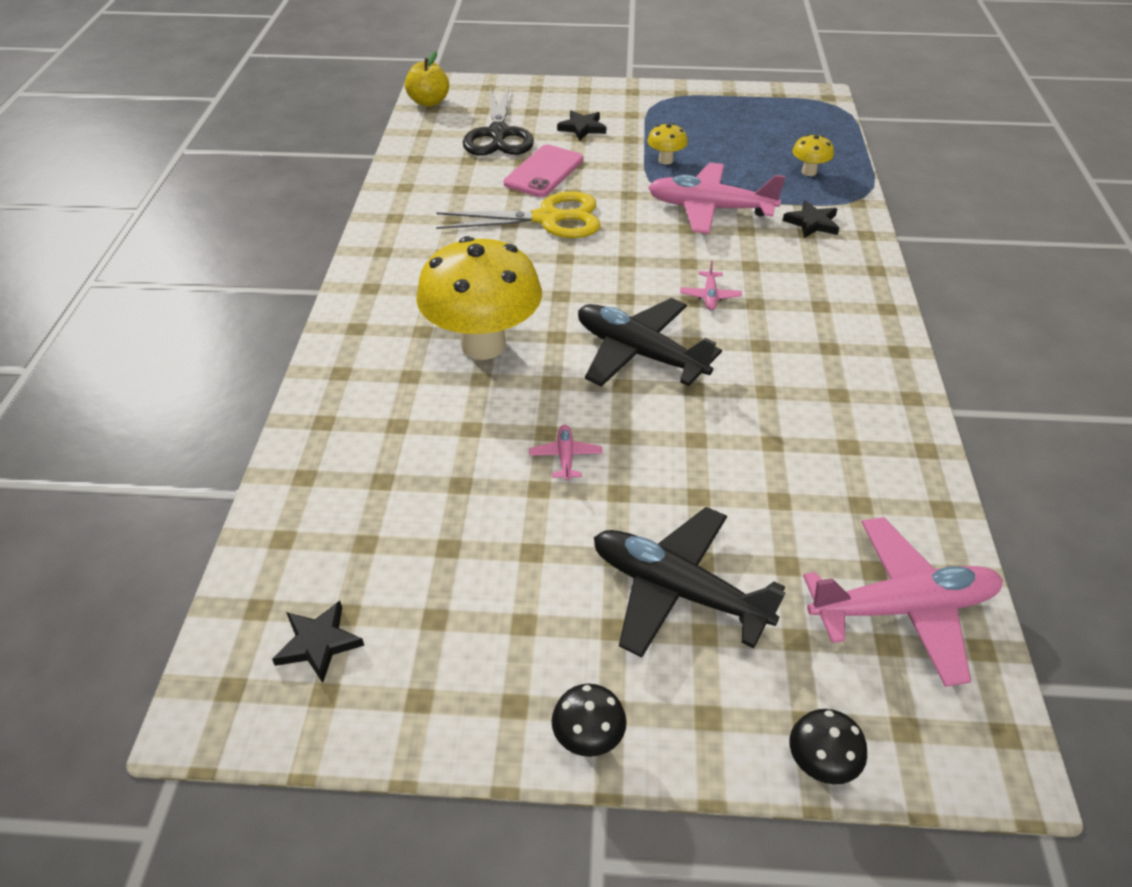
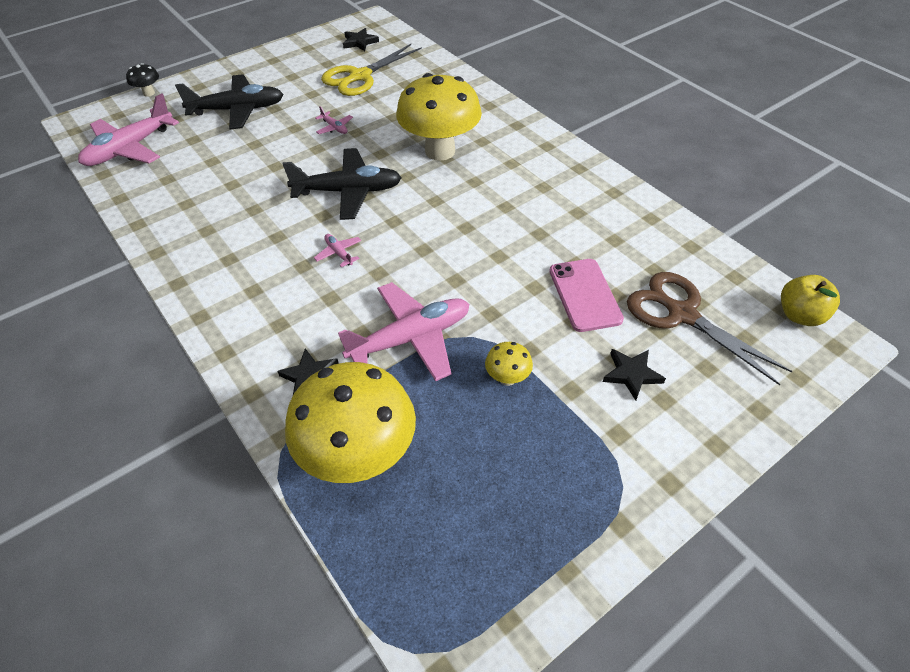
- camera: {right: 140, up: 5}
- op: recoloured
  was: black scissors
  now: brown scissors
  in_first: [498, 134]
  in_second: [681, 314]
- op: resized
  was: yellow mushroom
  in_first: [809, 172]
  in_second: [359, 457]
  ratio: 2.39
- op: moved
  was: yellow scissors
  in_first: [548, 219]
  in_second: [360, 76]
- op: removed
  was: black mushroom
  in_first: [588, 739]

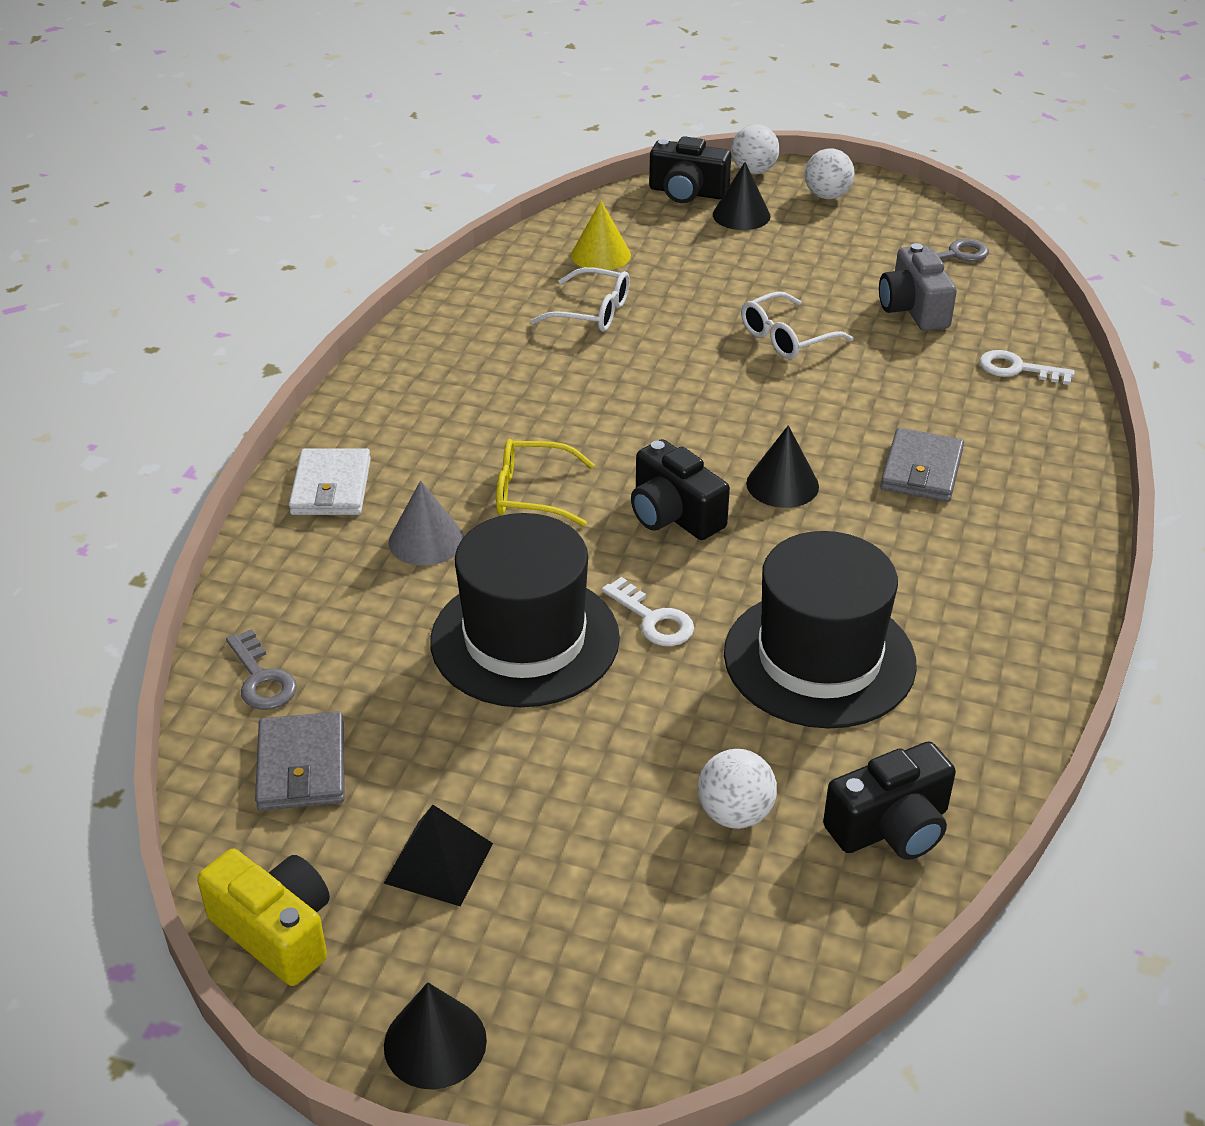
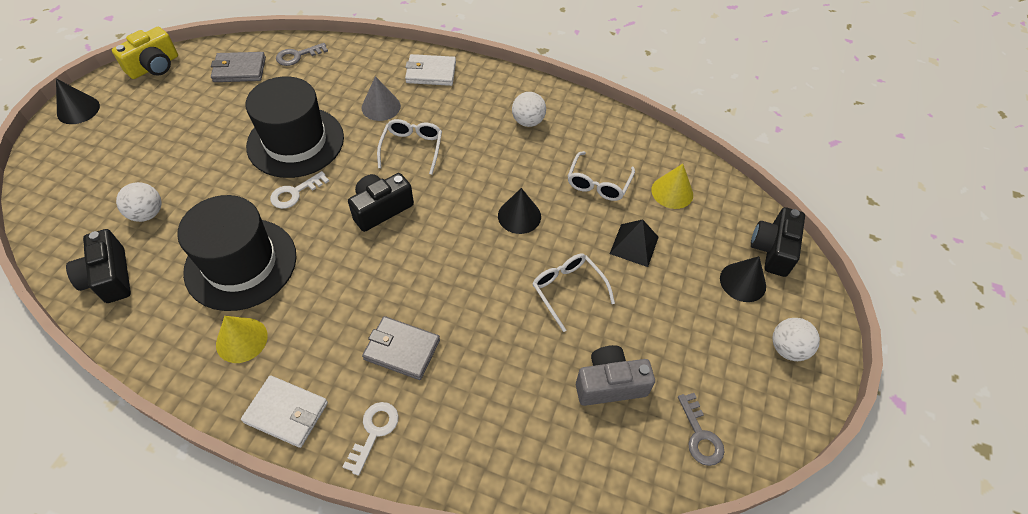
- camera: {right: 90, up: 15}
- op: moved
  was: white ball
  in_first: [753, 171]
  in_second: [528, 121]
- op: moved
  was: white key
  in_first: [1017, 369]
  in_second: [374, 432]
- op: moved
  was: black cone
  in_first: [782, 484]
  in_second: [519, 216]
- op: recoloured
  was: yellow glasses
  now: white glasses
  in_first: [532, 493]
  in_second: [412, 148]
- op: moved
  was: black pyramid
  in_first: [438, 863]
  in_second: [634, 245]
- op: added
  now: yellow cone
  in_second: [241, 340]
- op: added
  now: white wallet
  in_second: [286, 412]

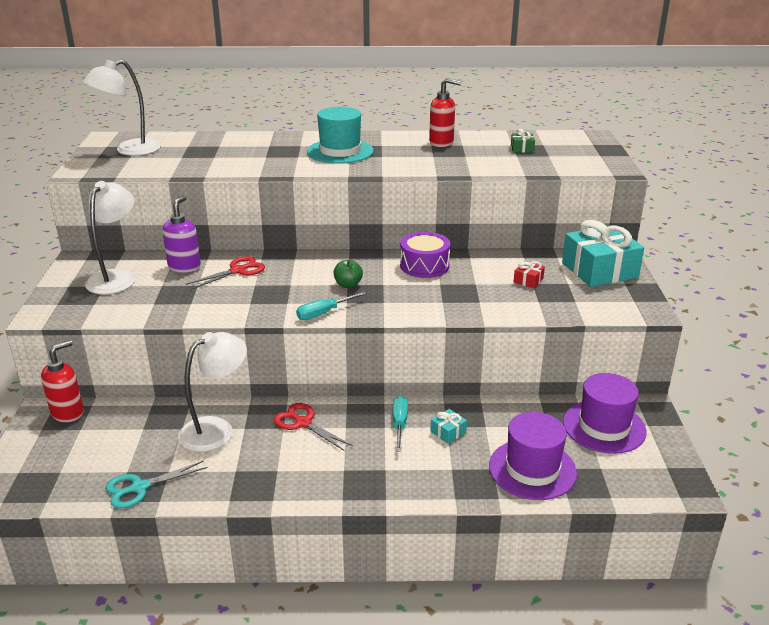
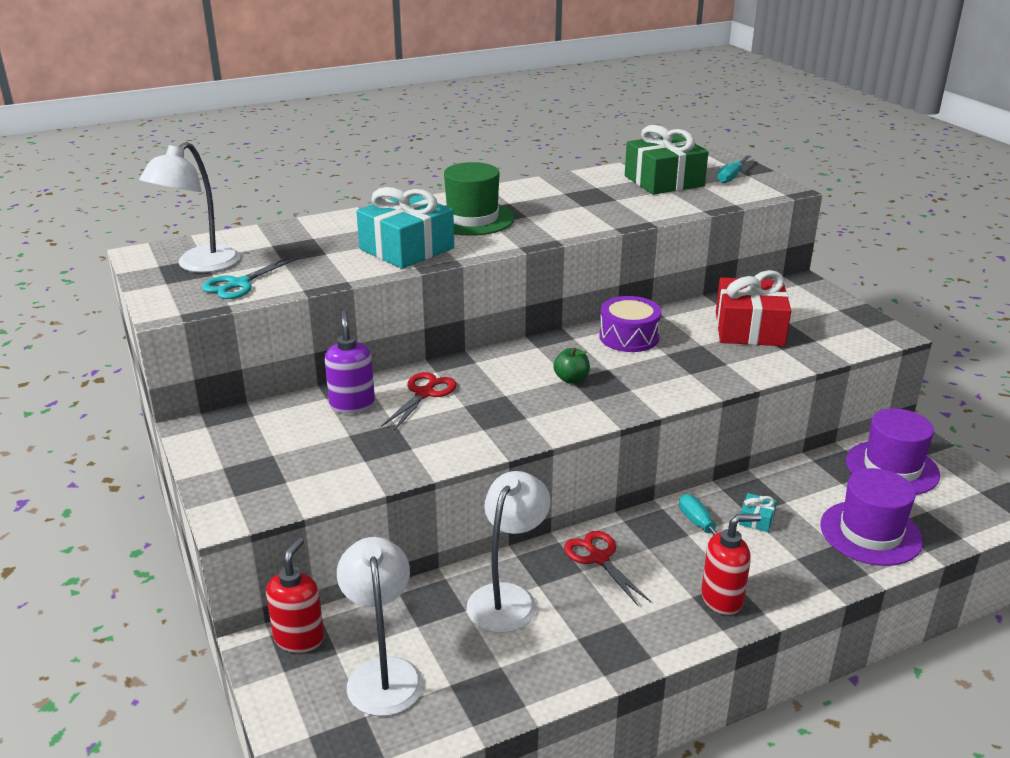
- camera: {right: -25, up: 0}
- op: moved
  was: red soap dispenser
  in_first: [441, 143]
  in_second: [722, 599]
- op: recoloured
  was: turquoise hat
  now: green hat
  in_first: [340, 151]
  in_second: [472, 219]
- op: resized
  was: green gift
  in_first: [522, 149]
  in_second: [664, 181]
  ratio: 2.42
- op: moved
  was: white lamp
  in_first: [116, 277]
  in_second: [383, 673]
- op: moved
  was: turquoise gift
  in_first: [599, 270]
  in_second: [407, 249]
- op: resized
  was: red gift
  in_first: [528, 280]
  in_second: [749, 329]
  ratio: 2.42
- op: moved
  was: turquoise screwdriver
  in_first: [324, 313]
  in_second: [731, 177]
- op: turned
  was: red scissors
  in_first: [303, 423]
  in_second: [599, 558]
  clockwise: 45
- op: moved
  was: turquoise scissors
  in_first: [139, 487]
  in_second: [238, 284]

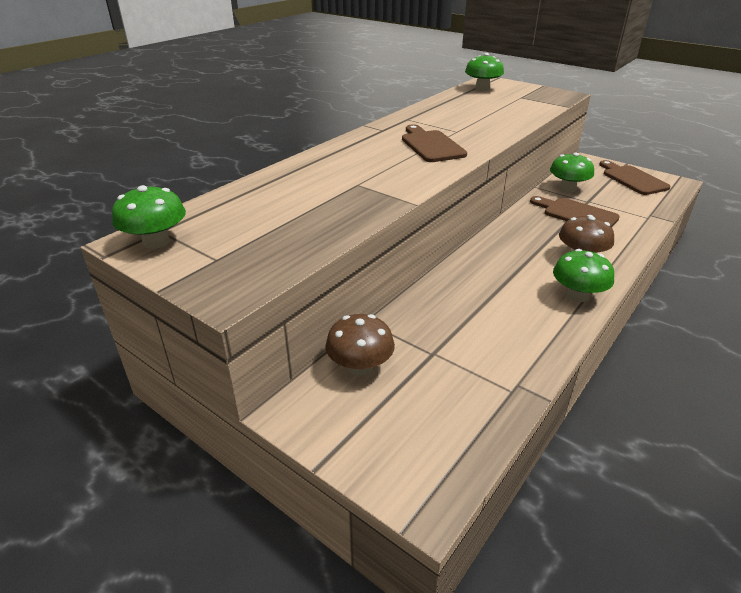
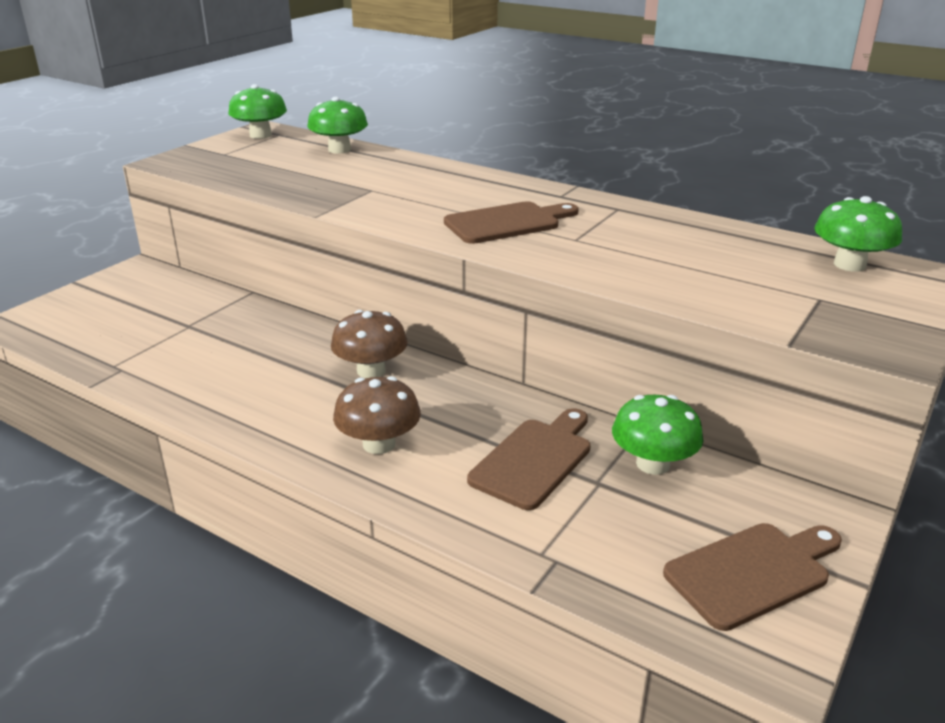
- camera: {right: 85, up: -5}
- op: moved
  was: green mushroom
  in_first: [577, 295]
  in_second: [339, 150]
- op: moved
  was: brown mushroom
  in_first: [360, 366]
  in_second: [371, 370]

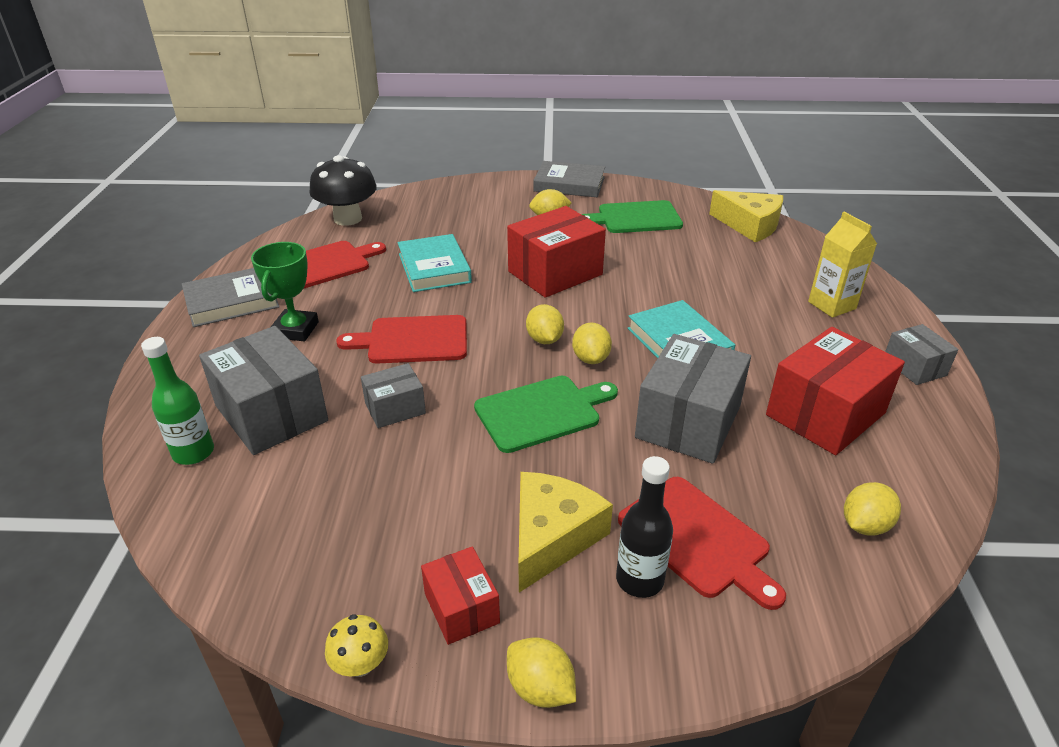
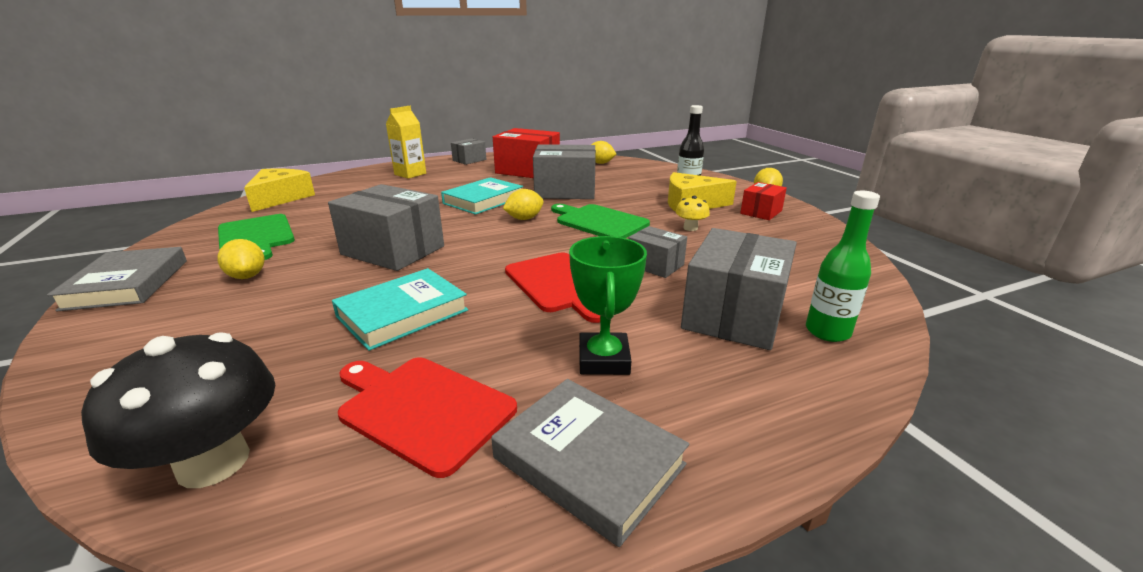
- camera: {right: -115, up: -10}
- op: recoloured
  was: red box
  now: grey box
  in_first: [555, 273]
  in_second: [393, 250]
- op: turned
  was: green trophy
  in_first: [295, 330]
  in_second: [603, 360]
  clockwise: -75
- op: removed
  was: yellow lemon
  in_first: [544, 339]
- op: removed
  was: red cutting board
  in_first: [697, 539]
- op: moved
  was: yellow mushroom
  in_first: [360, 664]
  in_second: [690, 228]

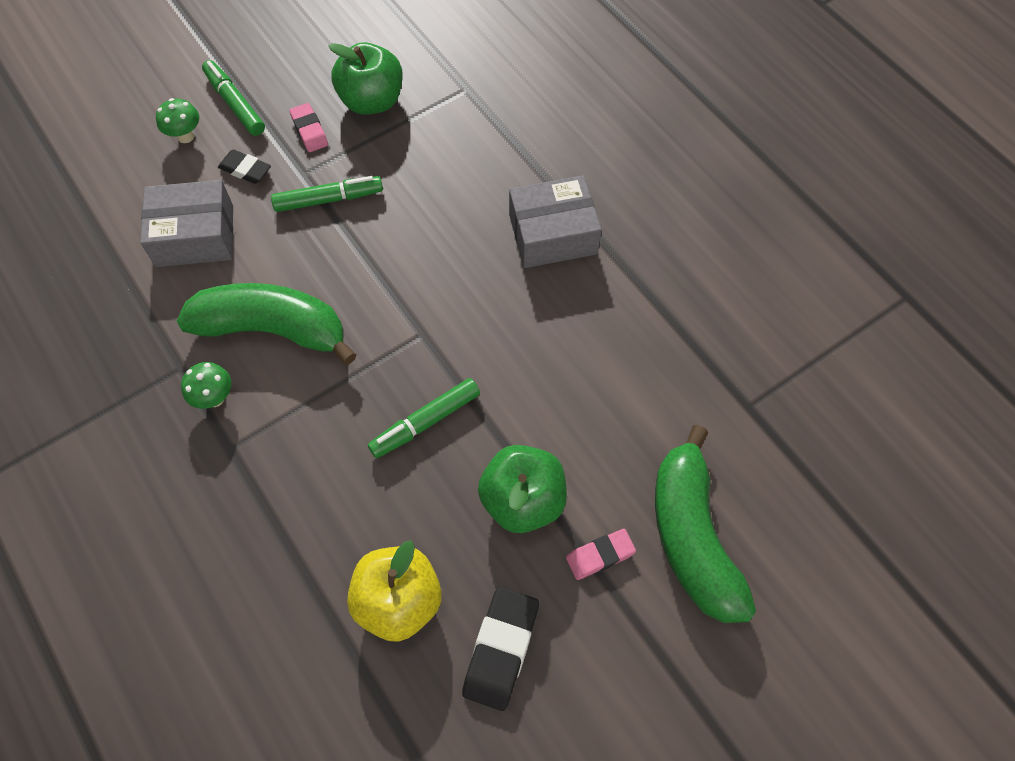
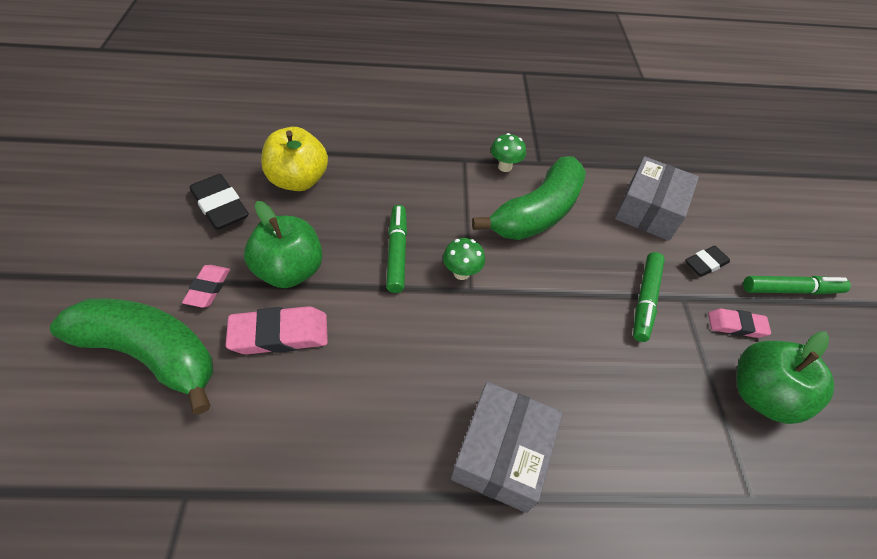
- camera: {right: 120, up: -10}
- op: moved
  was: green mushroom
  in_first: [185, 136]
  in_second: [461, 273]
- op: added
  now: pink eraser
  in_second: [280, 334]

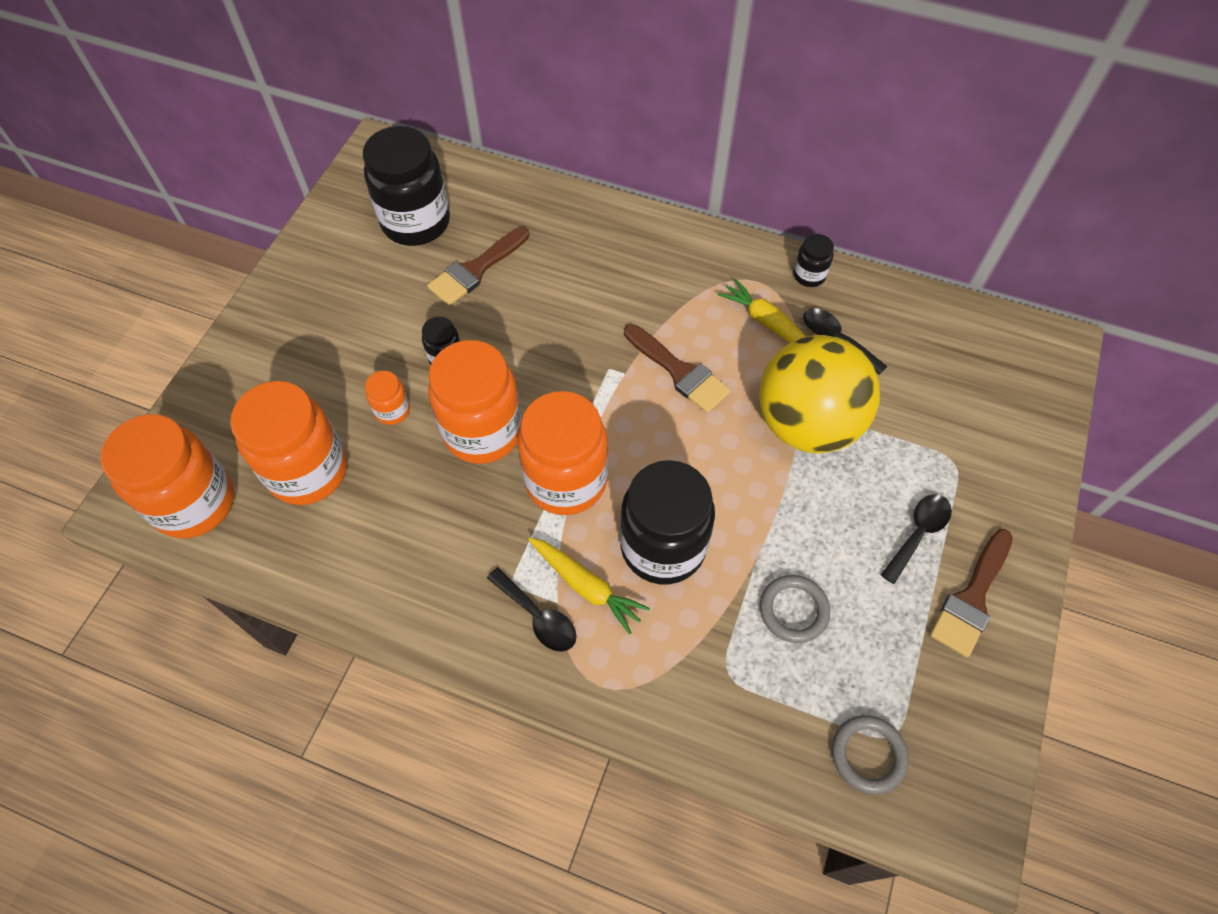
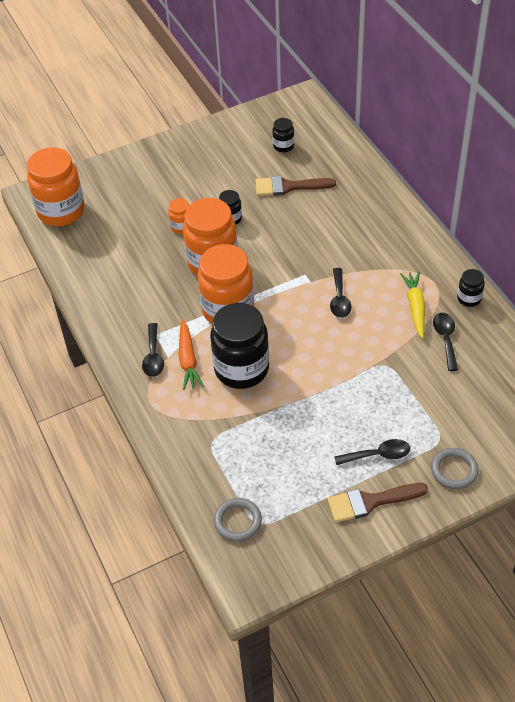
- camera: {right: 45, up: -10}
- op: resized
  was: black jar
  in_first: [416, 222]
  in_second: [283, 146]
  ratio: 0.46
- op: replaced
  was: brown brush
  now: black spoon
  in_first: [680, 372]
  in_second: [339, 299]
- op: removed
  was: yellow ball
  in_first: [807, 424]
- op: removed
  was: orange jar
  in_first: [308, 471]
- op: recoloured
  was: yellow carrot
  now: orange carrot
  in_first: [586, 586]
  in_second: [188, 360]
- op: moved
  was: grey ring
  in_first: [793, 610]
  in_second: [454, 470]

